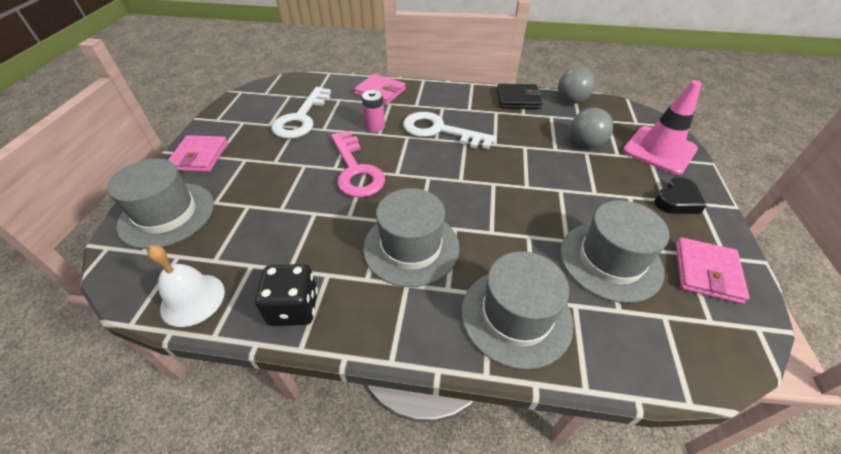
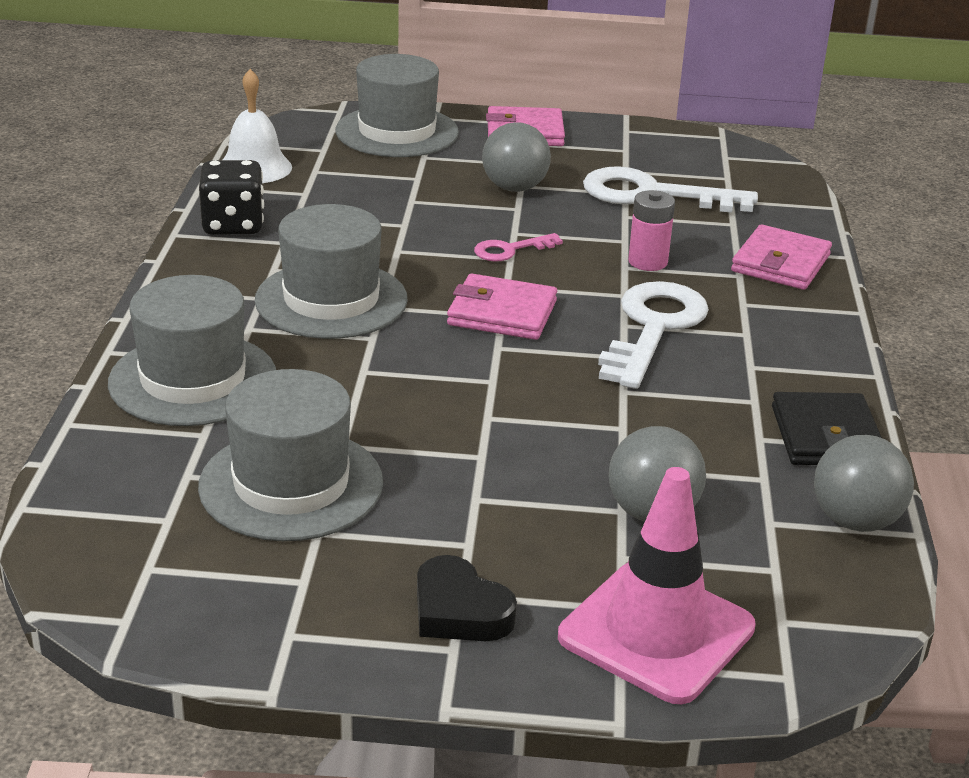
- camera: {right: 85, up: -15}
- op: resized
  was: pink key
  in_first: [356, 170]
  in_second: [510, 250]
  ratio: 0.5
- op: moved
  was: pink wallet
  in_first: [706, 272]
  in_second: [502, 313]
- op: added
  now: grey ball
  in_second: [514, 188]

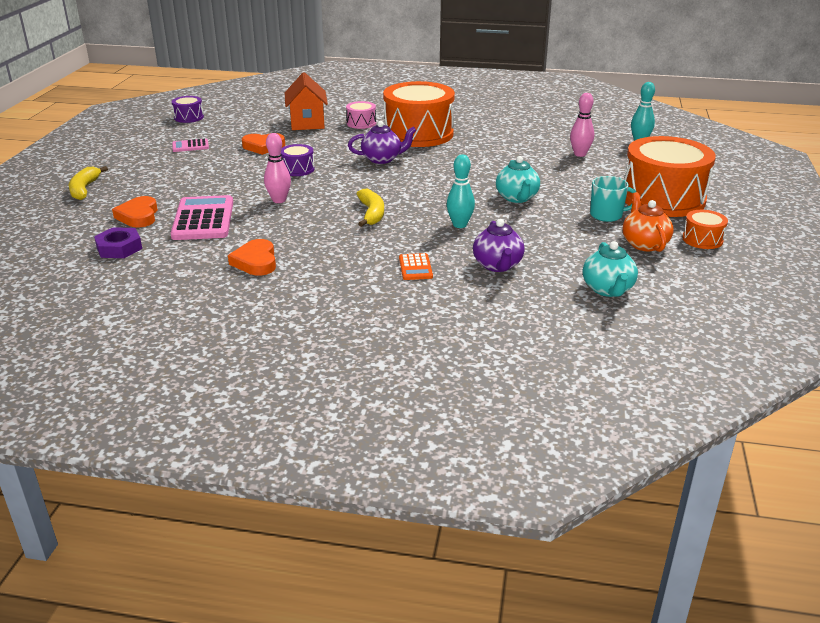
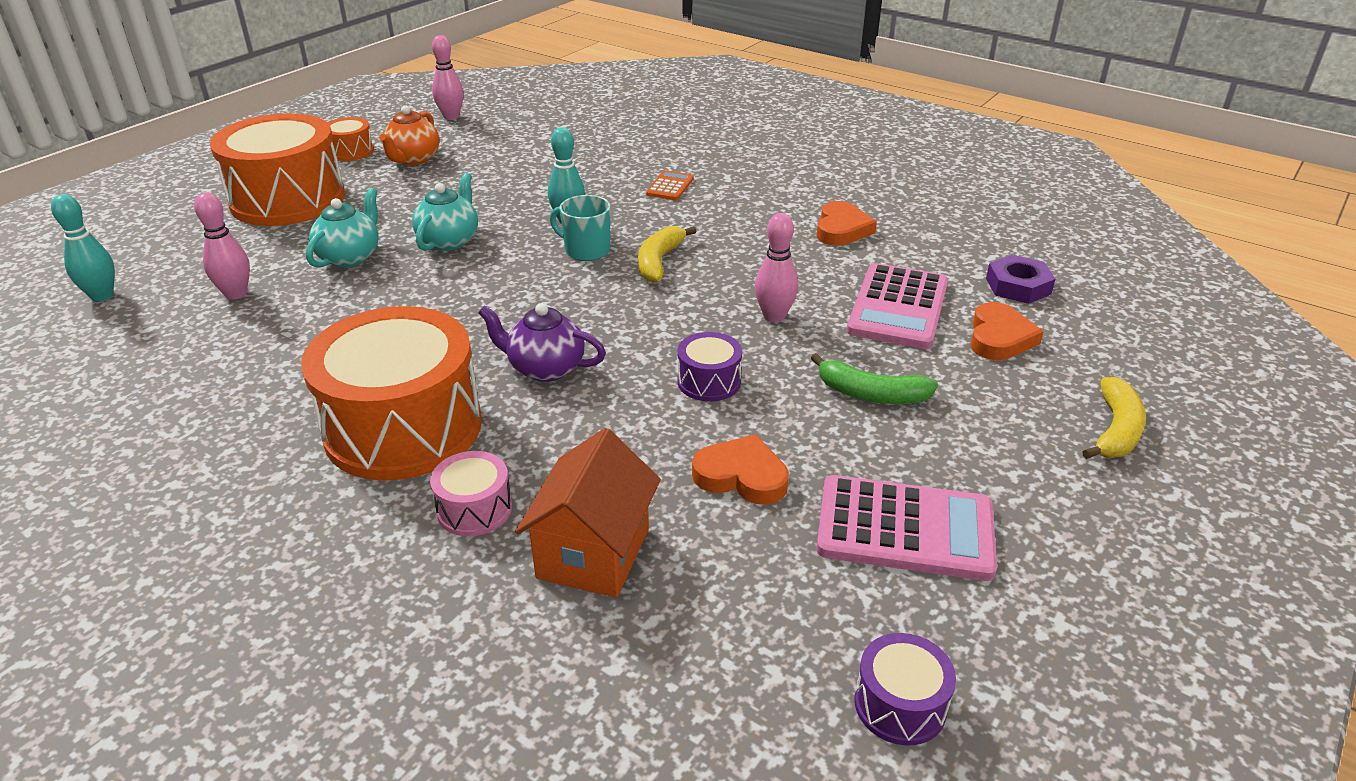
- camera: {right: -155, up: 5}
- op: resized
  was: pink calculator
  in_first: [190, 146]
  in_second: [905, 529]
  ratio: 2.0
- op: moved
  was: turquoise mug
  in_first: [607, 215]
  in_second: [586, 250]
- op: removed
  was: purple teapot
  in_first: [497, 265]
- op: moved
  was: turquoise teapot
  in_first: [608, 289]
  in_second: [350, 257]
- op: added
  now: pink bowling pin
  in_second: [451, 117]
- op: added
  now: green banana
  in_second: [871, 394]

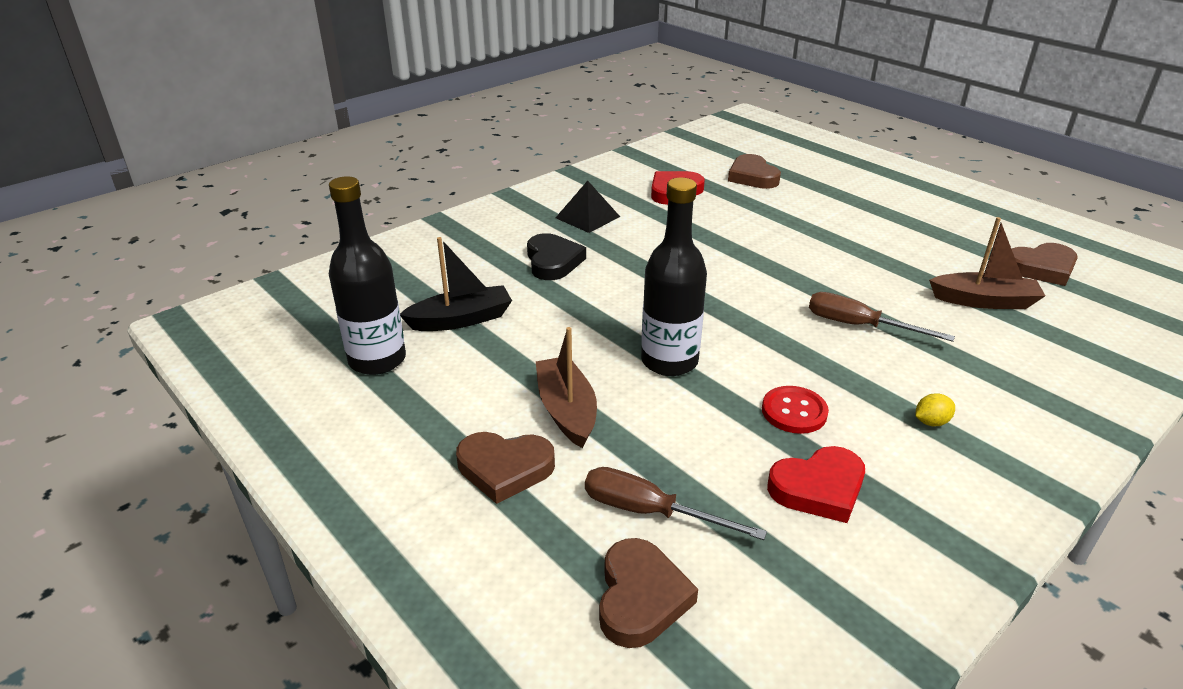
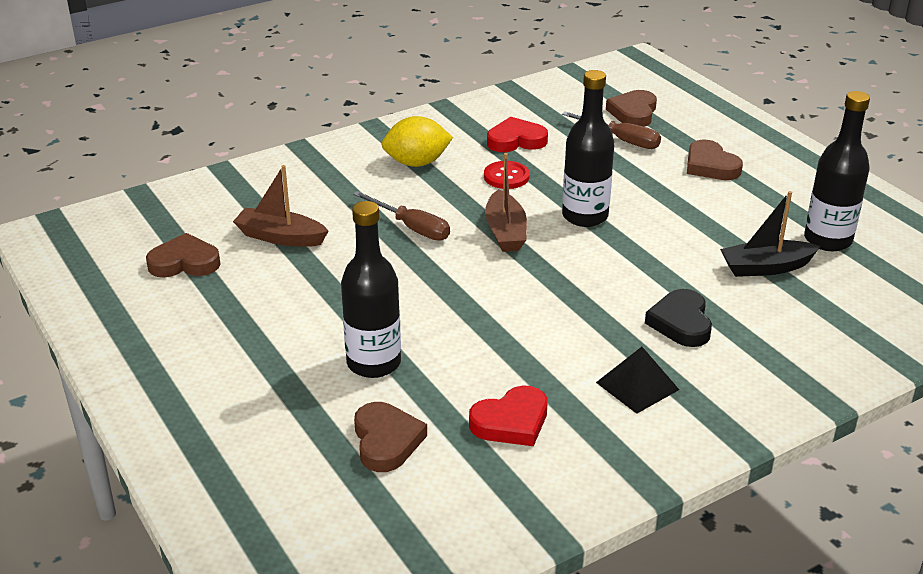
- camera: {right: -170, up: 0}
- op: moved
  was: brown boat
  in_first: [567, 411]
  in_second: [505, 232]
- op: resized
  was: yellow lemon
  in_first: [931, 422]
  in_second: [417, 163]
  ratio: 2.23
- op: turned
  was: brown heart
  in_first: [505, 469]
  in_second: [710, 166]
  clockwise: -135
- op: added
  now: black bottle
  in_second: [374, 363]

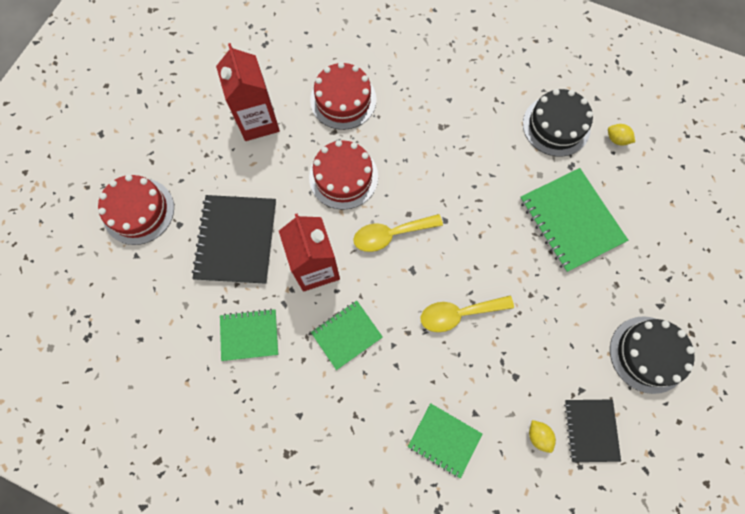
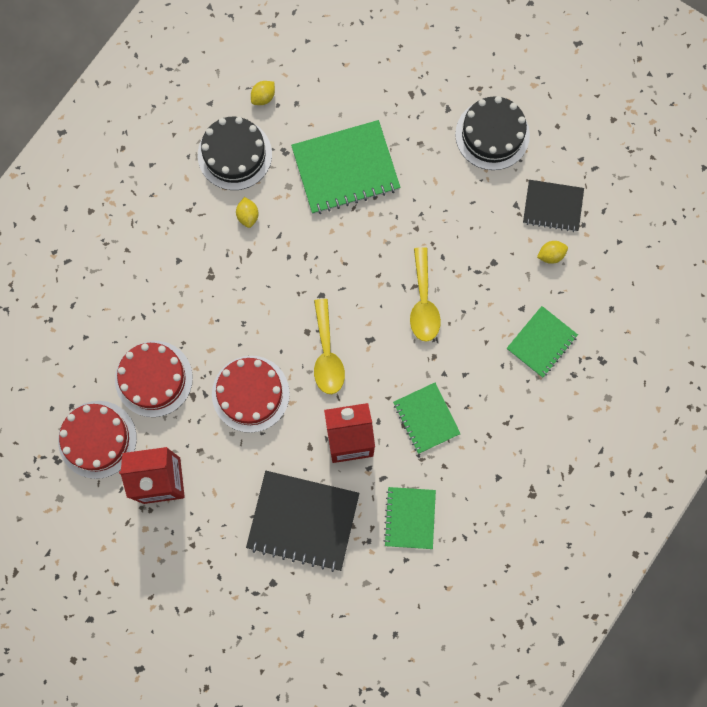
- camera: {right: -80, up: 5}
- op: moved
  was: red cake
  in_first: [138, 211]
  in_second: [97, 439]
- op: added
  now: yellow lemon
  in_second: [248, 216]

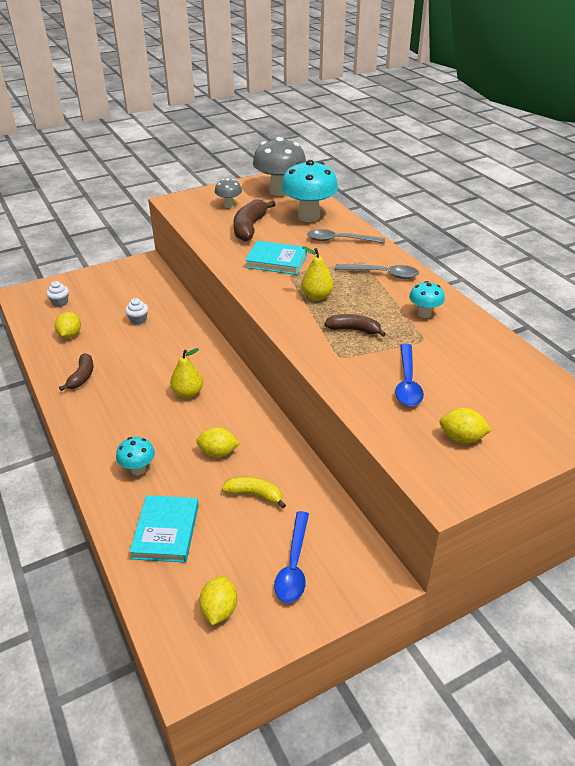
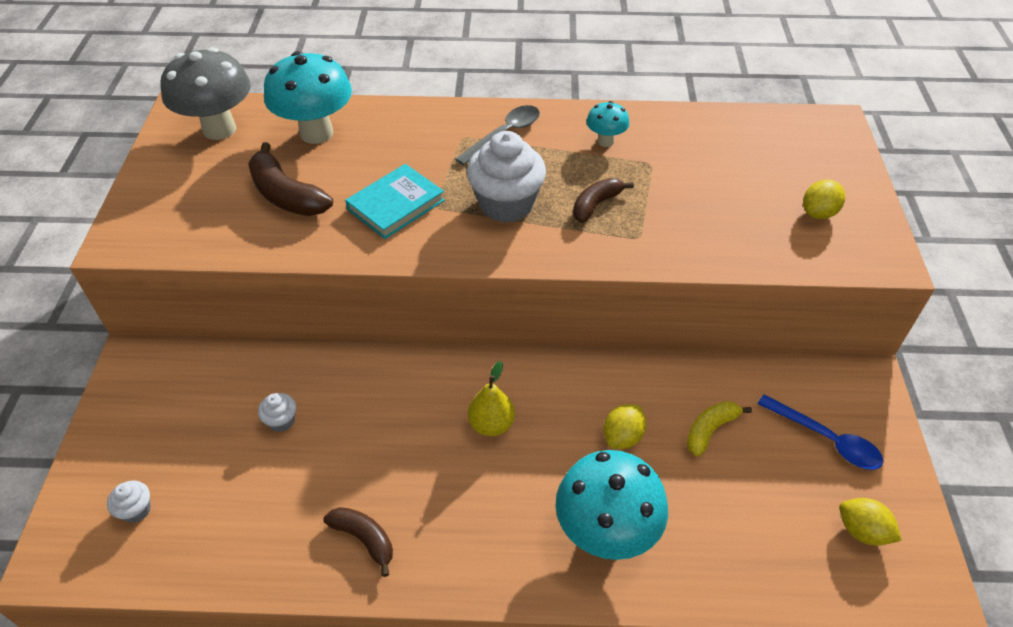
- camera: {right: -60, up: 10}
- op: removed
  was: grey mushroom
  in_first: [229, 205]
- op: removed
  was: grey spoon
  in_first: [340, 240]
- op: replaced
  was: yellow pear
  now: white cupcake
  in_first: [317, 296]
  in_second: [506, 204]
- op: removed
  was: yellow lemon
  in_first: [70, 335]
- op: removed
  was: blue spoon
  in_first: [407, 382]
- op: resized
  was: turquoise mushroom
  in_first: [138, 469]
  in_second: [605, 533]
  ratio: 2.0
- op: removed
  was: turquoise book
  in_first: [166, 531]

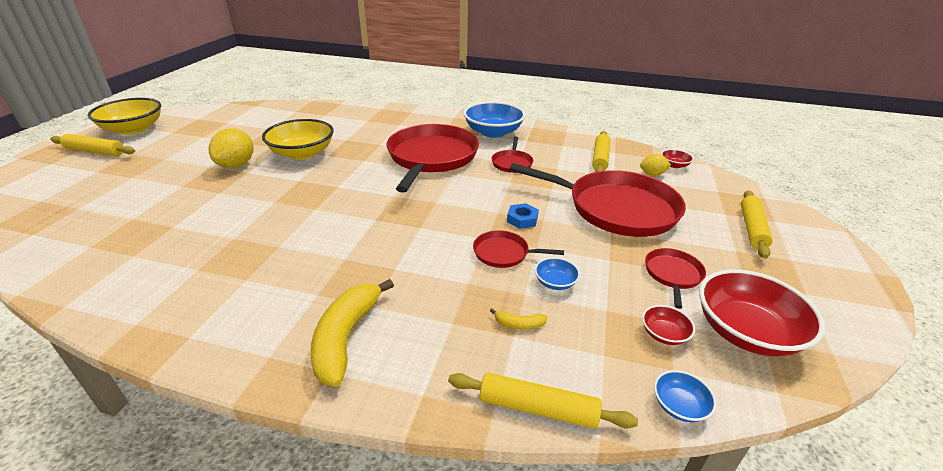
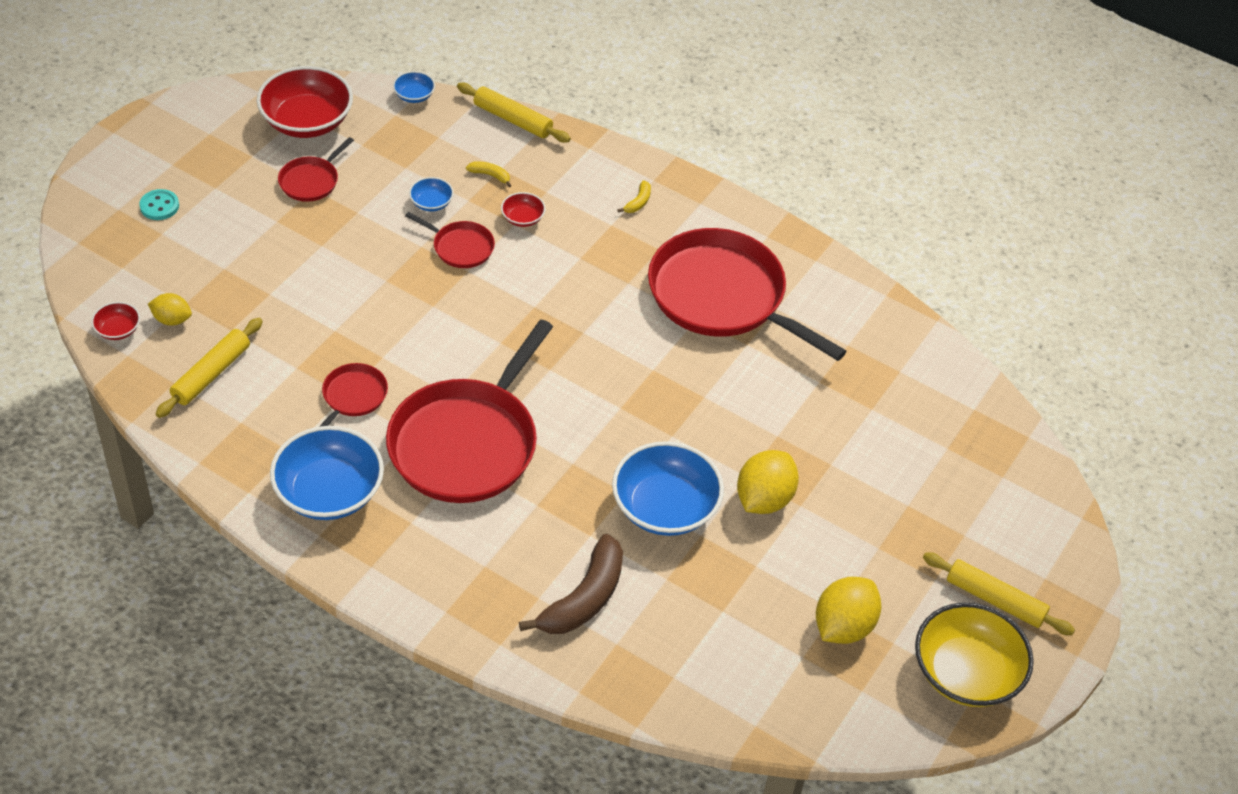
- camera: {right: -165, up: 15}
- op: recoloured
  was: yellow bowl
  now: blue bowl
  in_first: [302, 153]
  in_second: [665, 507]
- op: moved
  was: red pan
  in_first: [616, 208]
  in_second: [722, 296]
- op: replaced
  was: yellow rolling pin
  now: turquoise button
  in_first: [752, 228]
  in_second: [159, 206]
- op: removed
  was: blue nut
  in_first: [522, 219]
- op: resized
  was: yellow banana
  in_first: [346, 337]
  in_second: [638, 202]
  ratio: 0.43
- op: moved
  was: red bowl
  in_first: [664, 334]
  in_second: [522, 218]
- op: added
  now: brown banana
  in_second: [584, 598]
- op: added
  now: yellow lemon
  in_second: [843, 626]

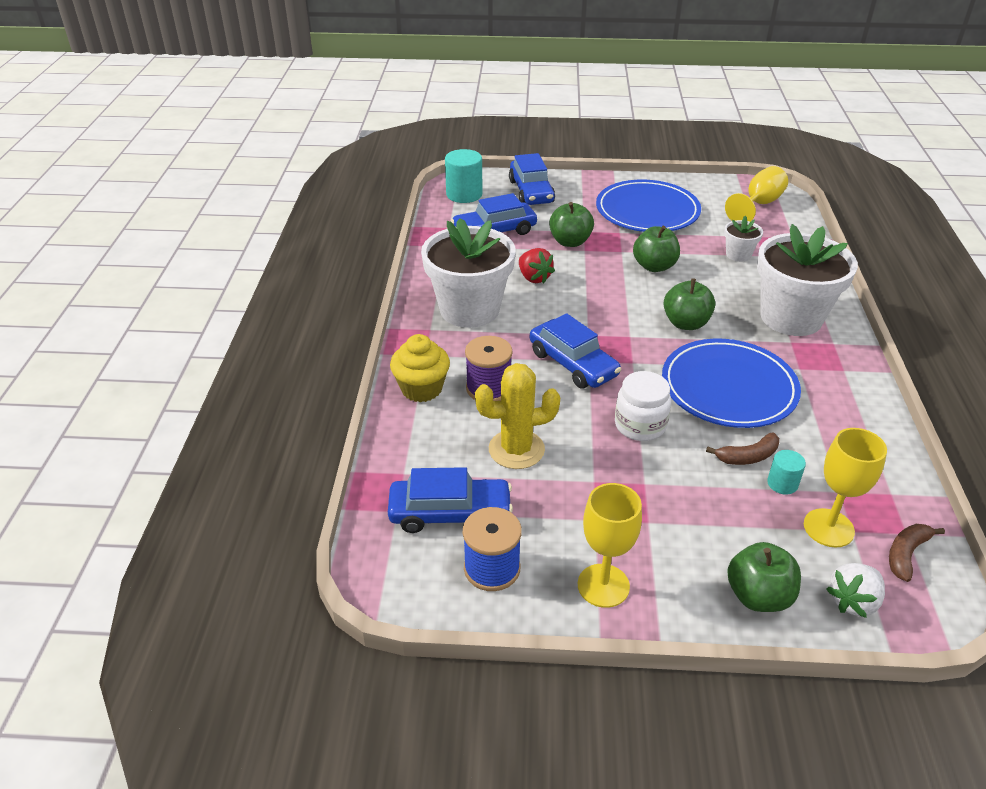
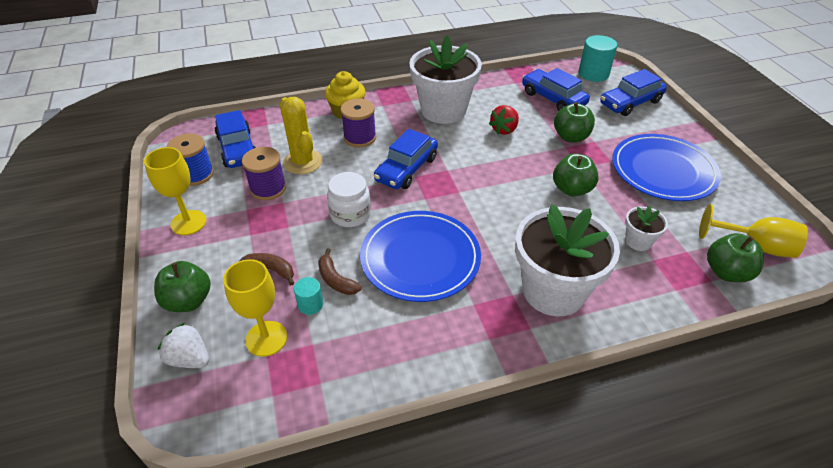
- camera: {right: 70, up: 5}
- op: moved
  was: green apple
  in_first: [686, 323]
  in_second: [726, 272]
- op: moved
  was: brown banana
  in_first: [906, 554]
  in_second: [270, 270]
- op: added
  now: purple spool
  in_second: [268, 188]

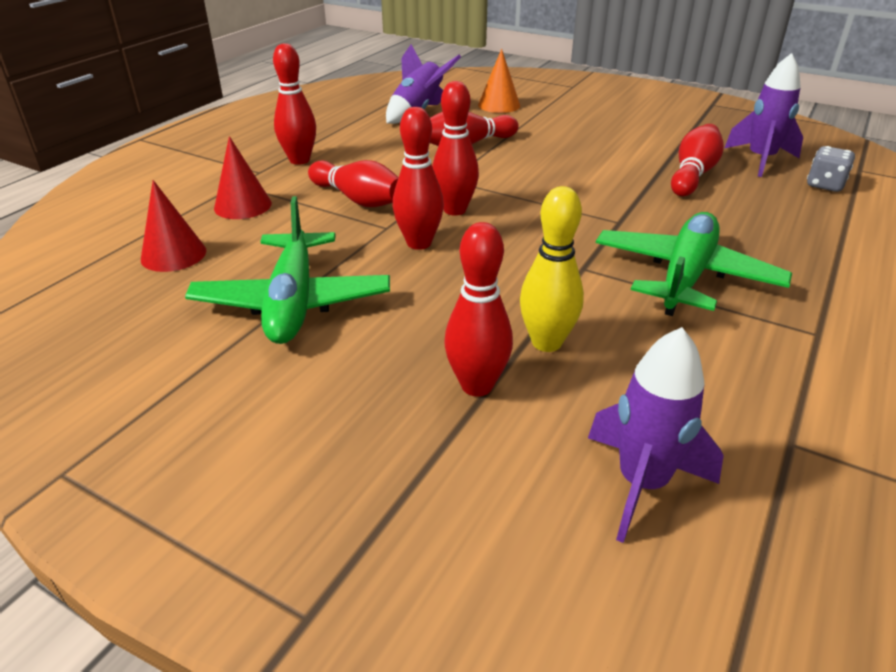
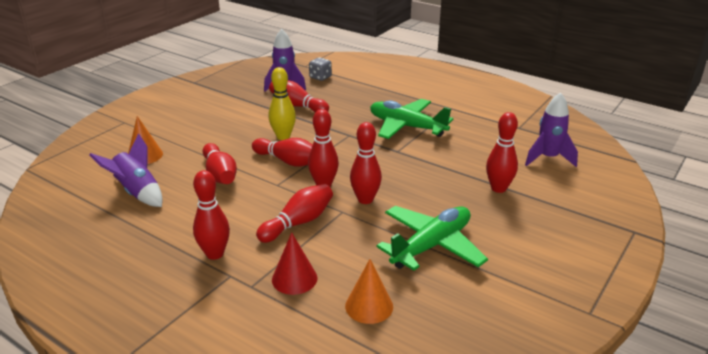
- camera: {right: -85, up: -5}
- op: recoloured
  was: red cone
  now: orange cone
  in_first: [173, 254]
  in_second: [369, 306]
- op: moved
  was: yellow bowling pin
  in_first: [546, 342]
  in_second: [283, 137]
- op: turned
  was: green plane
  in_first: [293, 302]
  in_second: [431, 246]
  clockwise: -45
- op: added
  now: red bowling pin
  in_second: [288, 161]

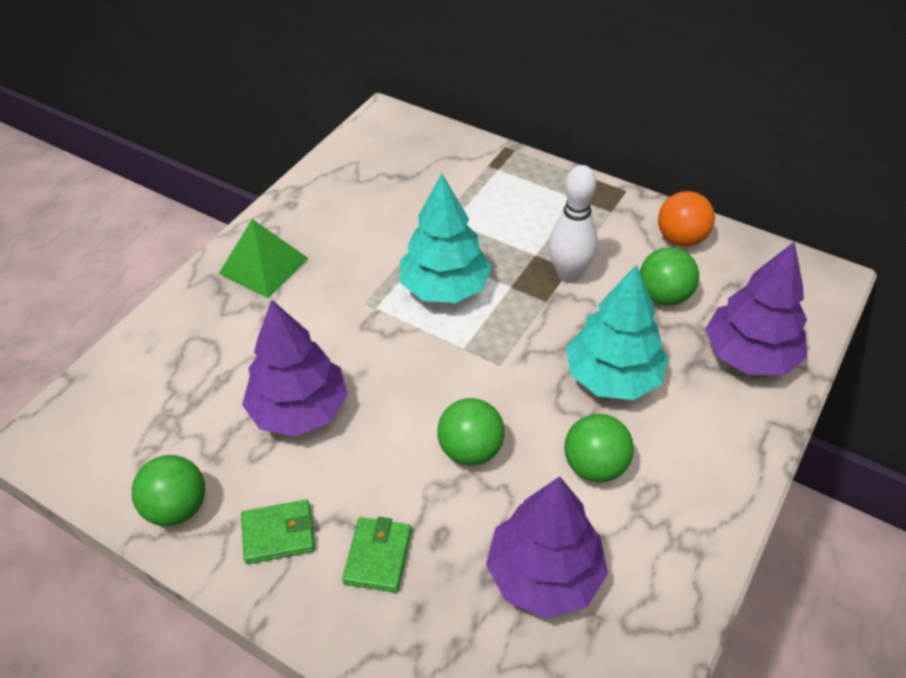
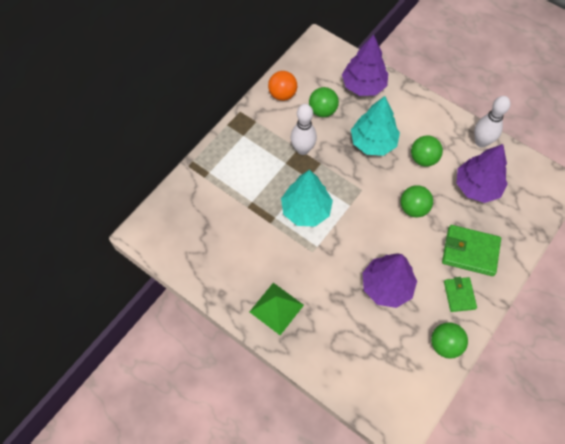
- camera: {right: -85, up: 15}
- op: resized
  was: green wallet
  in_first: [378, 556]
  in_second: [470, 251]
  ratio: 1.64
- op: added
  now: white bowling pin
  in_second: [481, 142]

